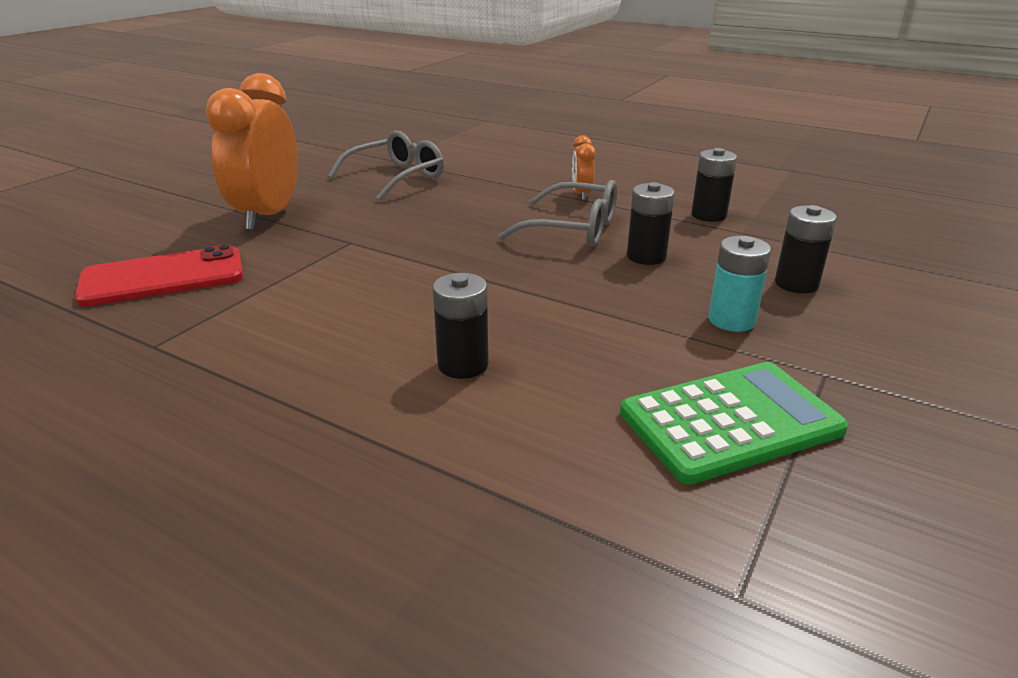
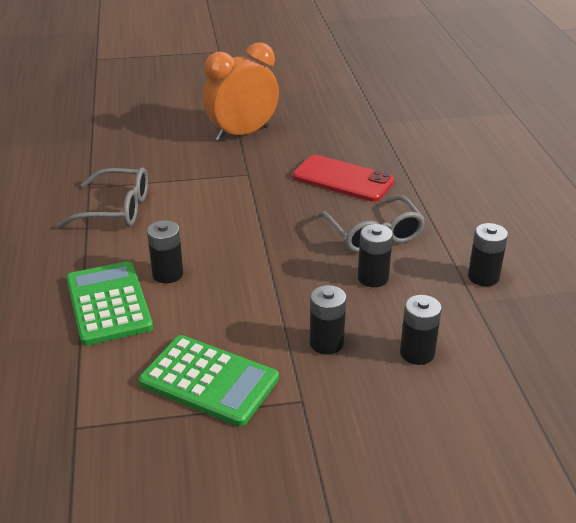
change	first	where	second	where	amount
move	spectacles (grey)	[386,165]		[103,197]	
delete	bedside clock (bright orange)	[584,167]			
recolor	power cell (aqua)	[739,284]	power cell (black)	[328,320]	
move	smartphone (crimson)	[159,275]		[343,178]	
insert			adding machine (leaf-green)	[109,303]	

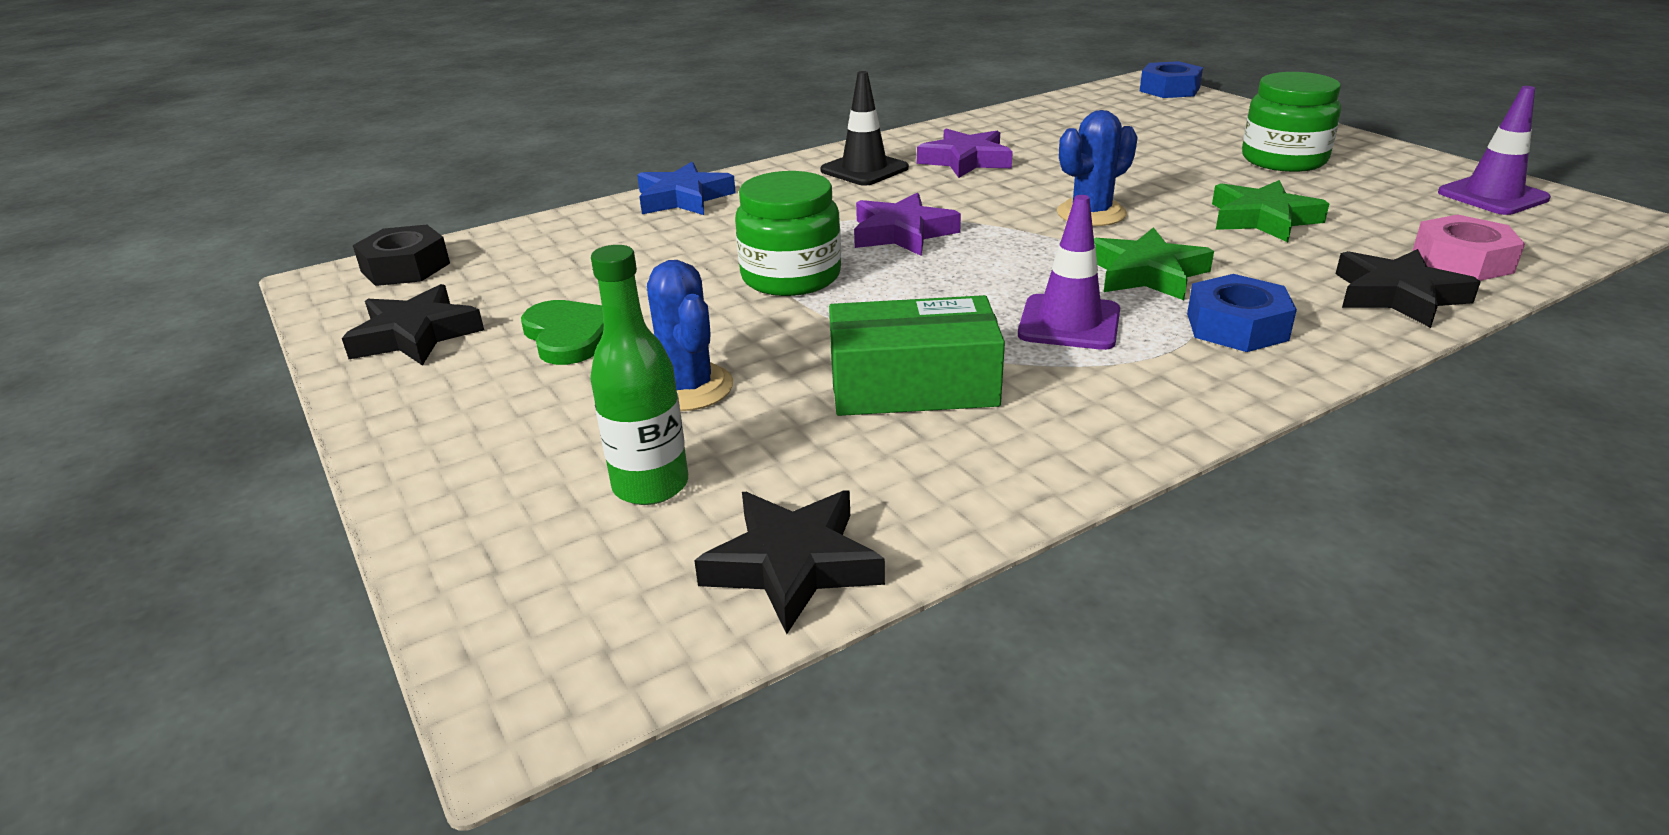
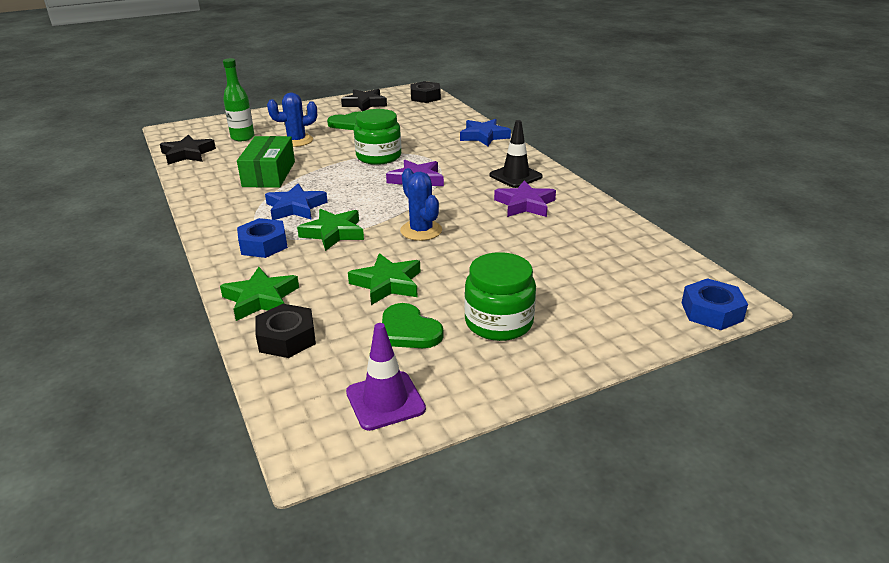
change	first	where	second	where	amount
replace	traffic cone (royal purple)	[1069,272]	star (blue)	[296,201]	
recolor	nut (rosy)	[1469,247]	nut (black)	[286,331]	
recolor	star (black)	[1408,288]	star (leaf-green)	[259,294]	
insert			heart (leaf-green)	[413,325]	

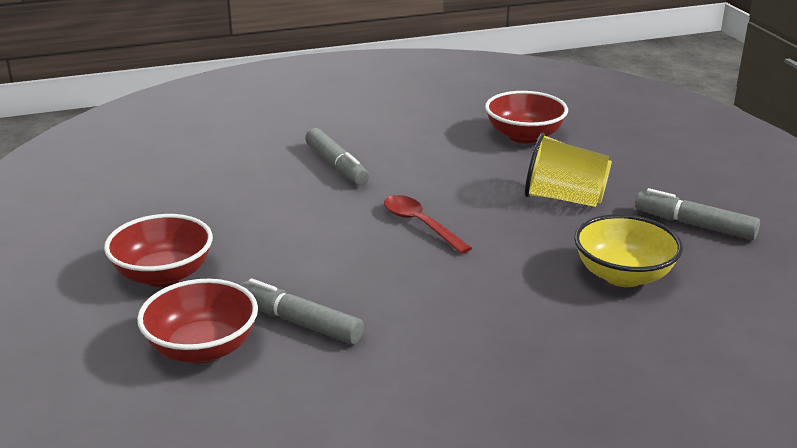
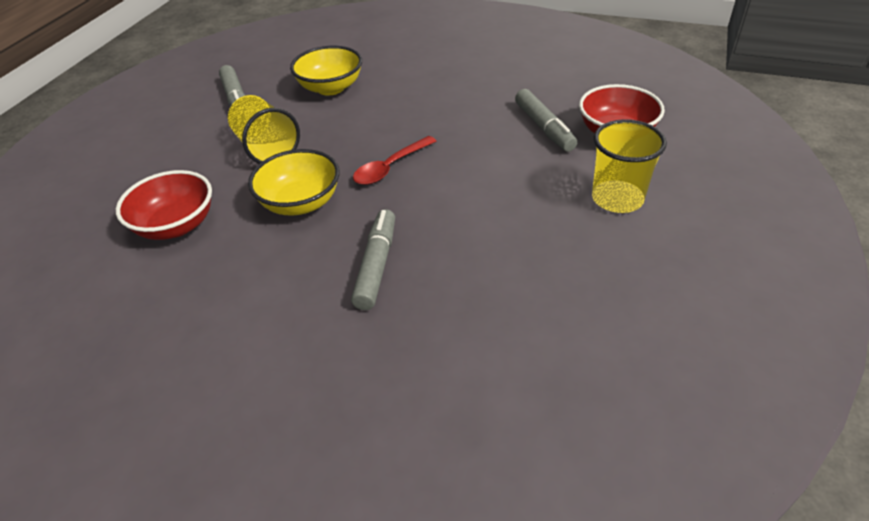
change	first	where	second	where	amount
rotate	tablespoon (crimson)	[428,224]		[394,160]	45 degrees clockwise
replace	bowl (crimson)	[158,250]	beaker (yellow)	[629,166]	
insert			bowl (yellow)	[293,182]	

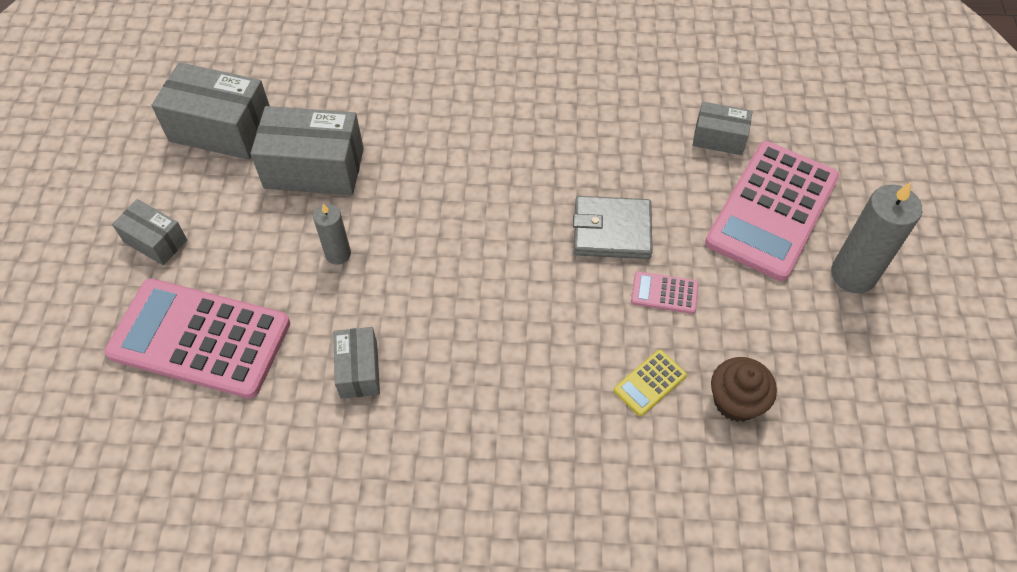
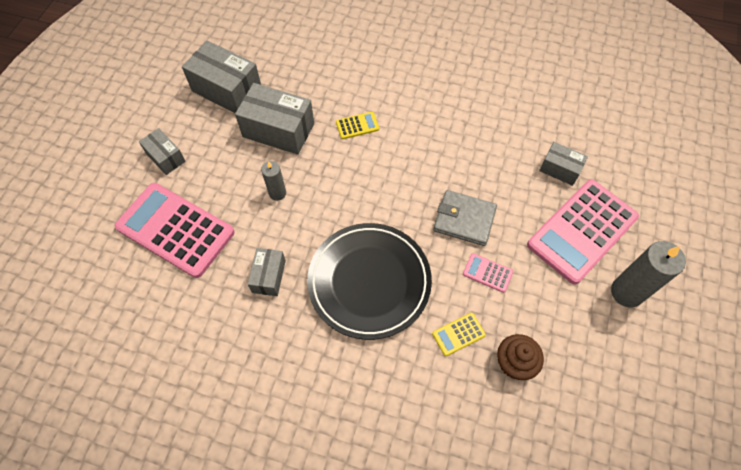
change	first	where	second	where	amount
insert			adding machine (yellow)	[357,125]	
insert			flat dish (black)	[369,281]	

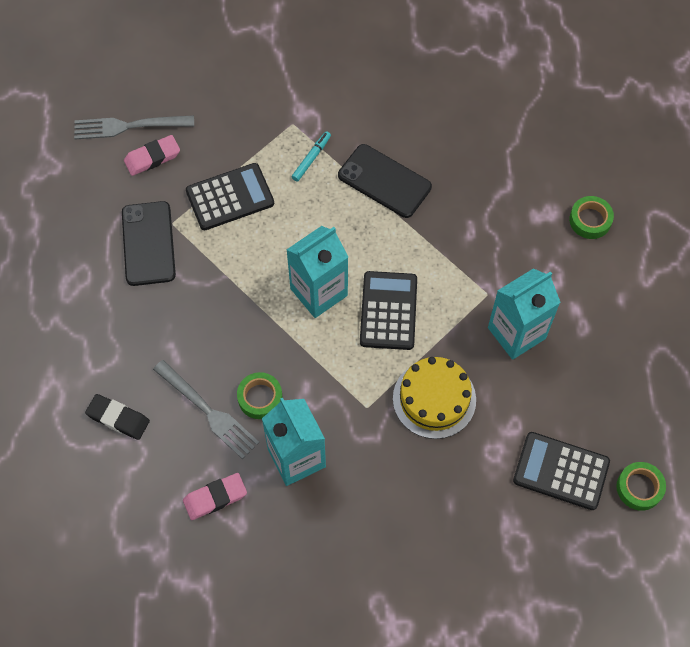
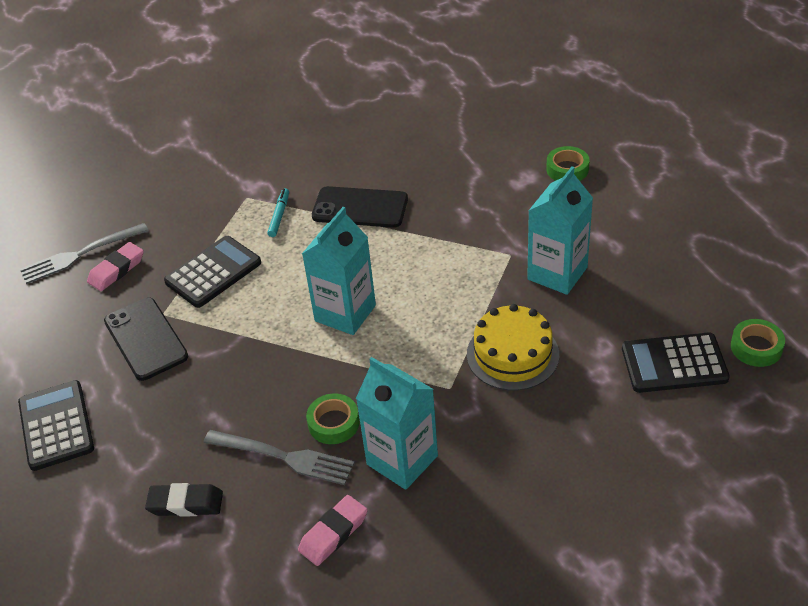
change	first	where	second	where	amount
move	adding machine (black)	[388,310]		[56,425]	

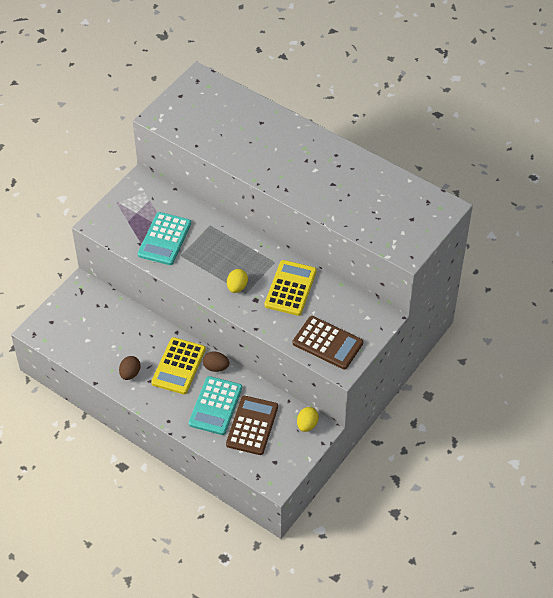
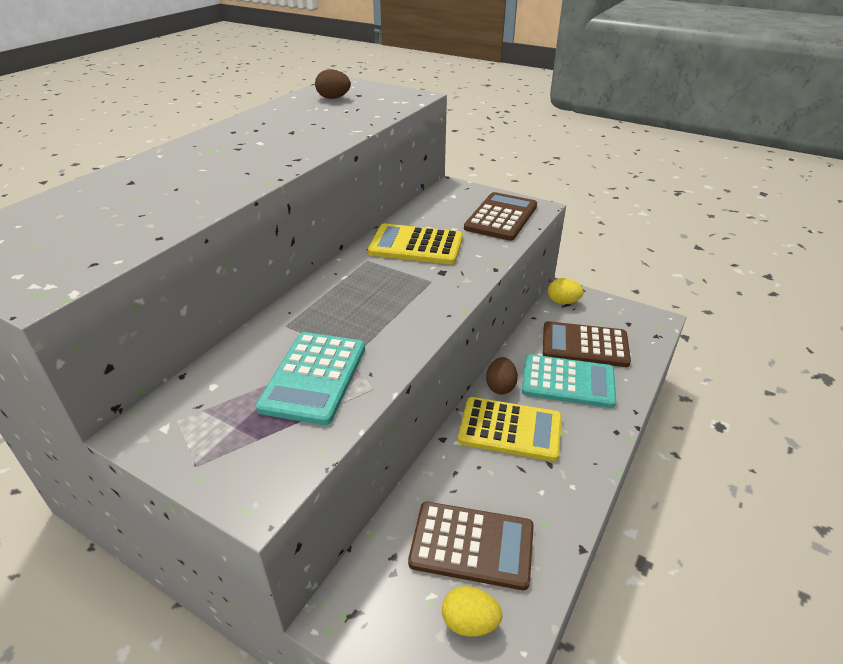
change	first	where	second	where	amount
rotate	adding machine (aqua)	[164,238]		[310,378]	90 degrees clockwise
move	egg (yellow)	[237,281]		[472,611]	
move	egg (brown)	[130,368]		[333,84]	
insert			adding machine (brown)	[471,546]	

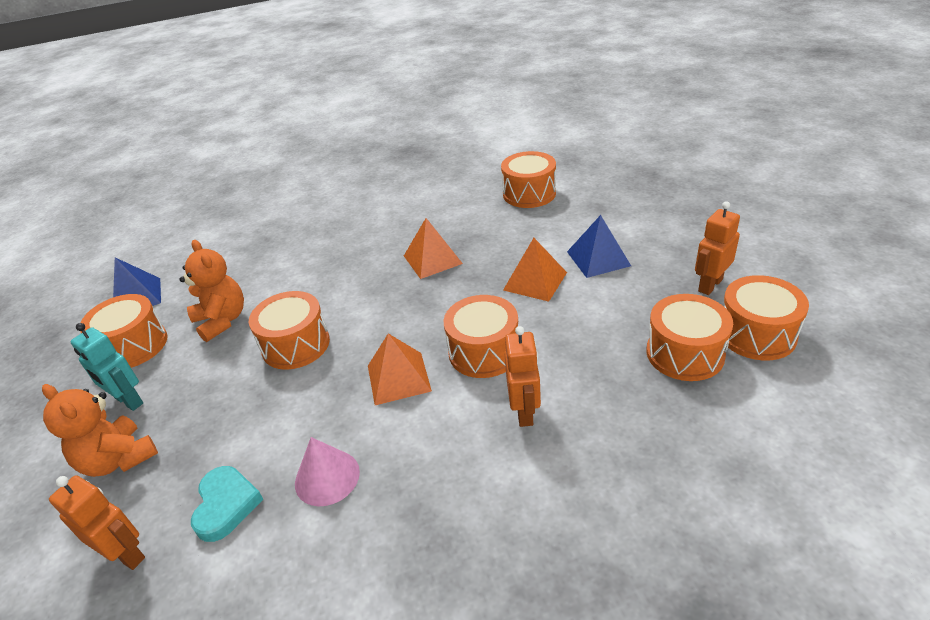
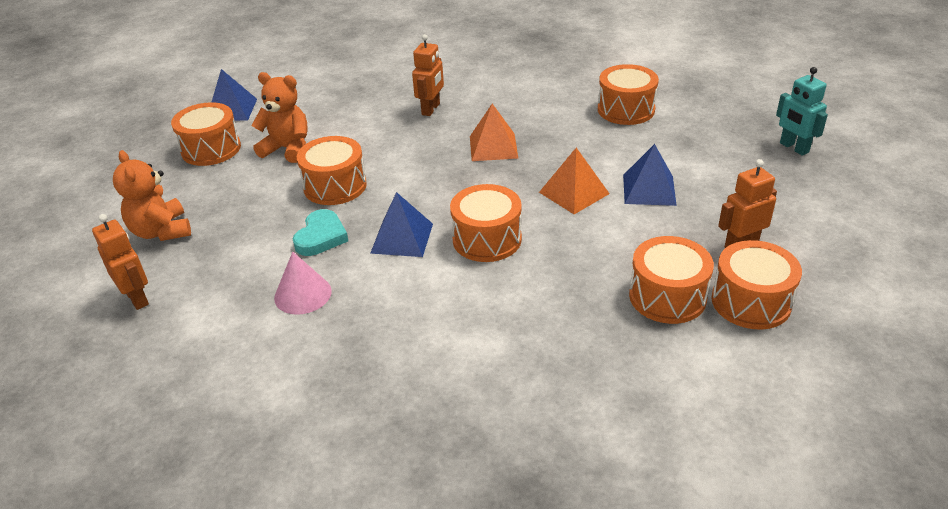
change	first	where	second	where	amount
rotate	teddy bear (bright orange)	[212,291]		[279,117]	60 degrees counterclockwise
move	toy robot (aqua)	[106,367]		[802,111]	
move	toy robot (bright orange)	[523,376]		[428,75]	
recolor	solid pyramid (bright orange)	[400,369]	solid pyramid (blue)	[401,224]	
move	heart (aqua)	[227,504]		[320,232]	

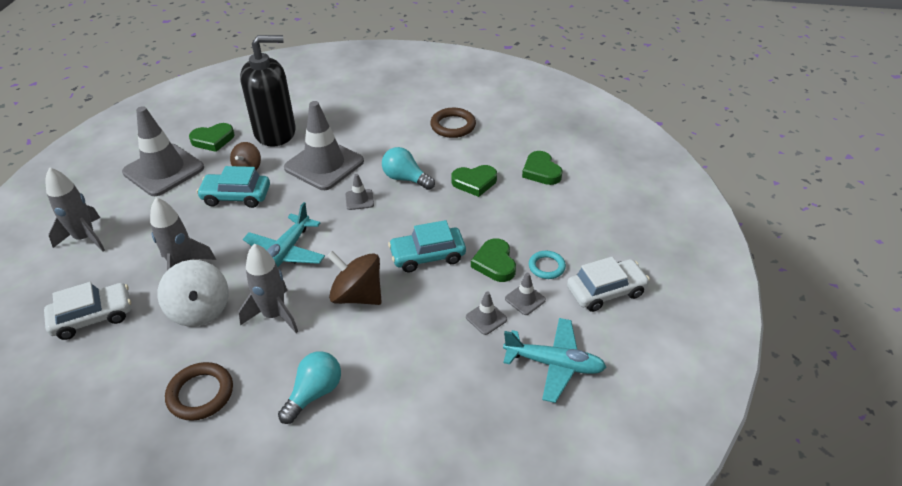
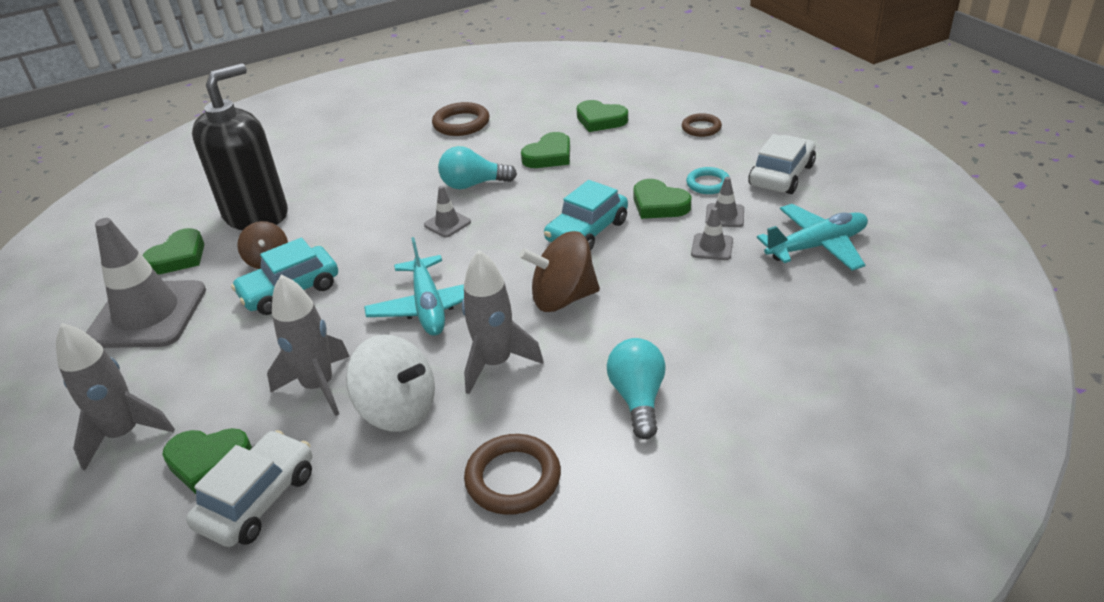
change	first	where	second	where	amount
delete	traffic cone (grey)	[324,145]			
insert			ring (brown)	[702,125]	
insert			heart (leaf-green)	[207,461]	

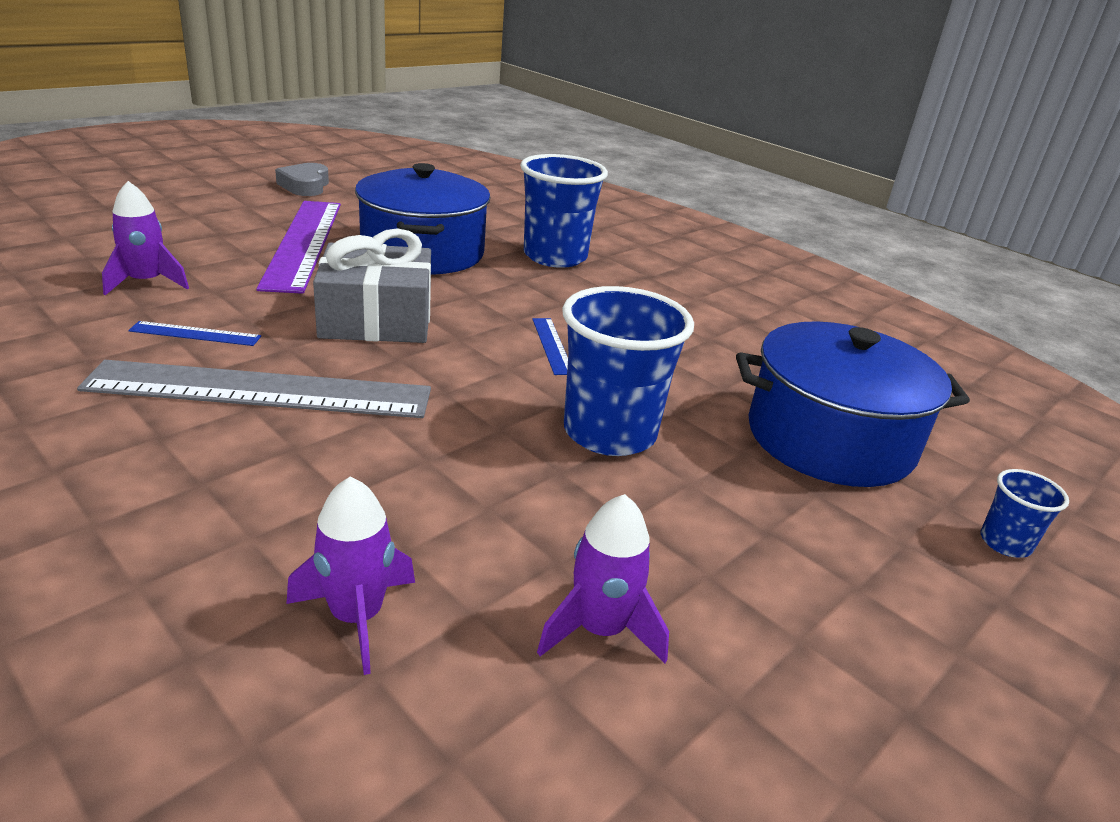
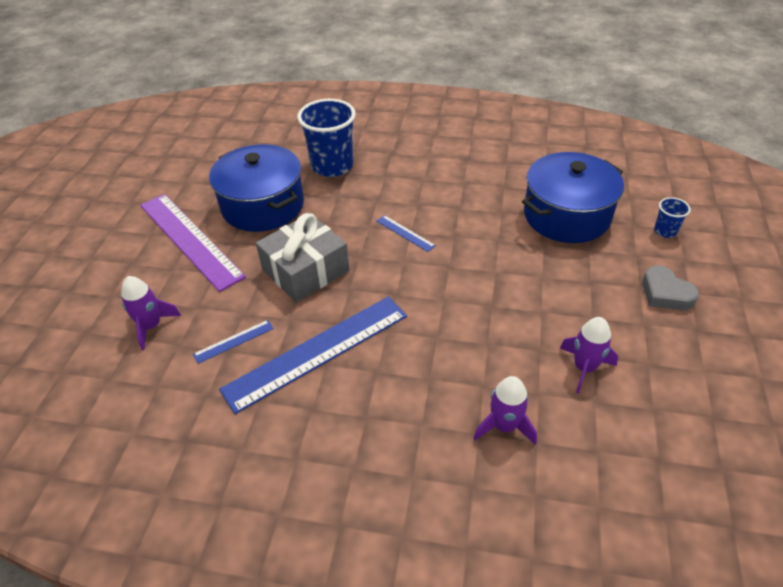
change	first	where	second	where	amount
move	heart (grey)	[302,179]		[670,287]	
delete	beaker (blue)	[628,371]			
recolor	ruler (grey)	[254,389]	ruler (blue)	[313,355]	

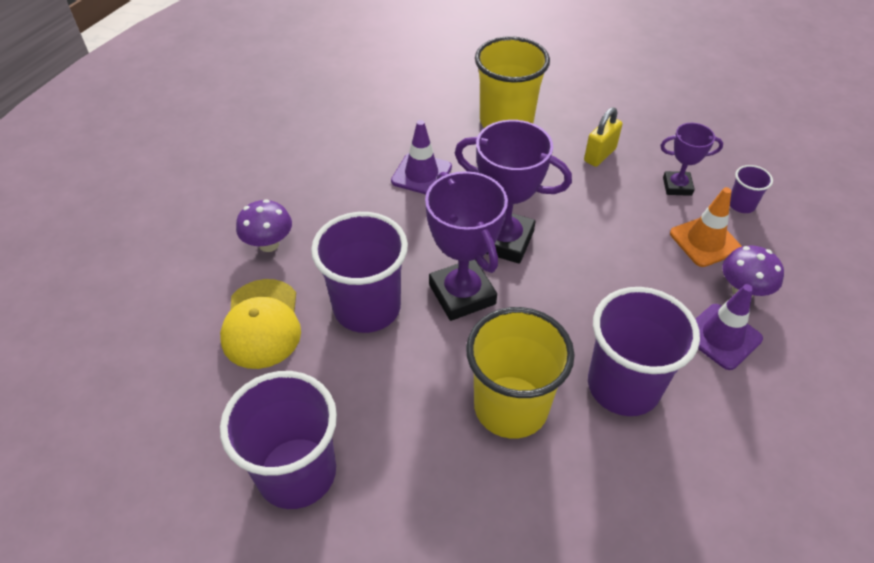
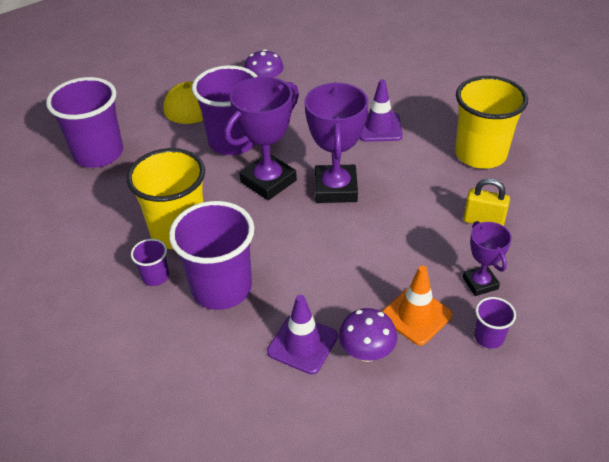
change	first	where	second	where	amount
insert			beaker (royal purple)	[150,262]	

